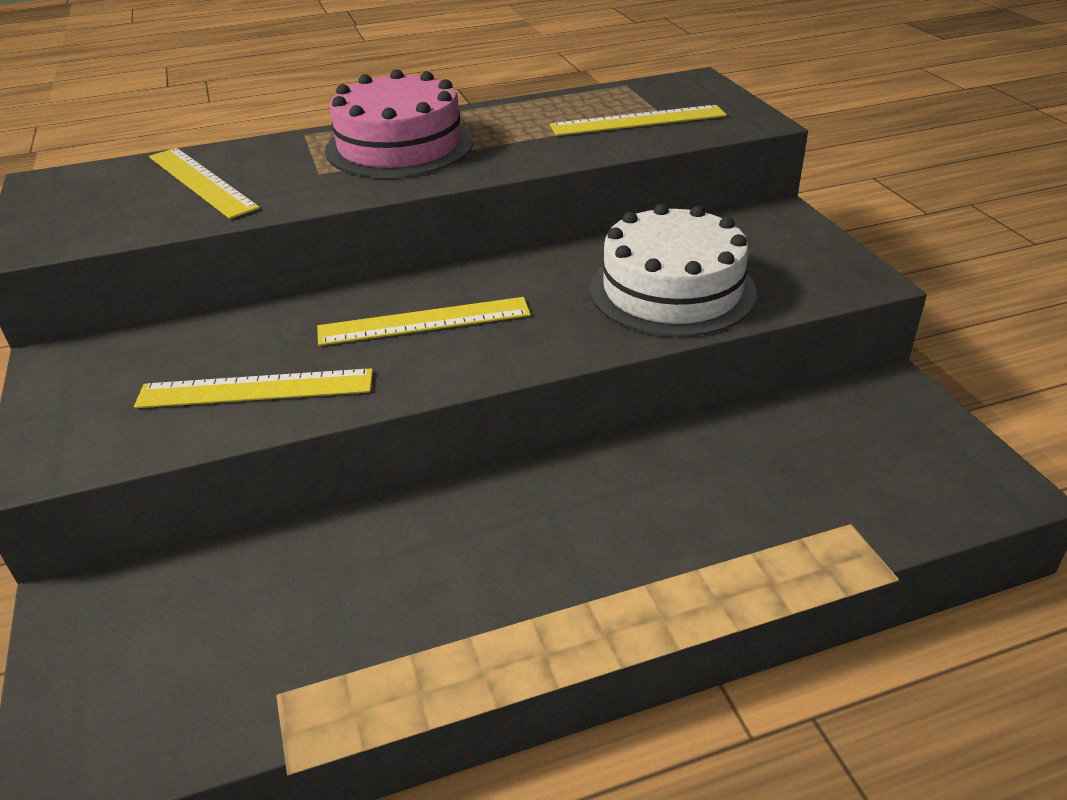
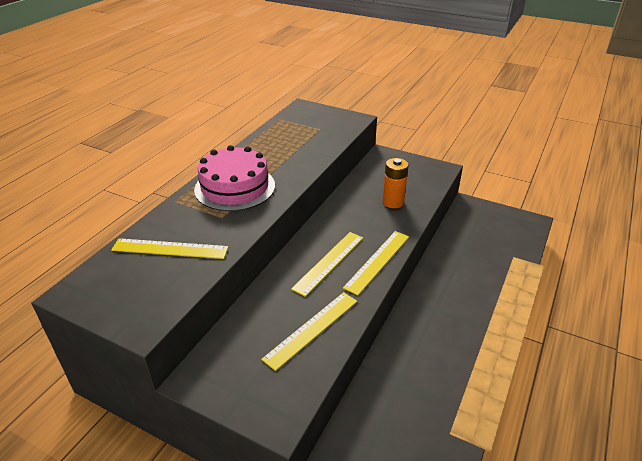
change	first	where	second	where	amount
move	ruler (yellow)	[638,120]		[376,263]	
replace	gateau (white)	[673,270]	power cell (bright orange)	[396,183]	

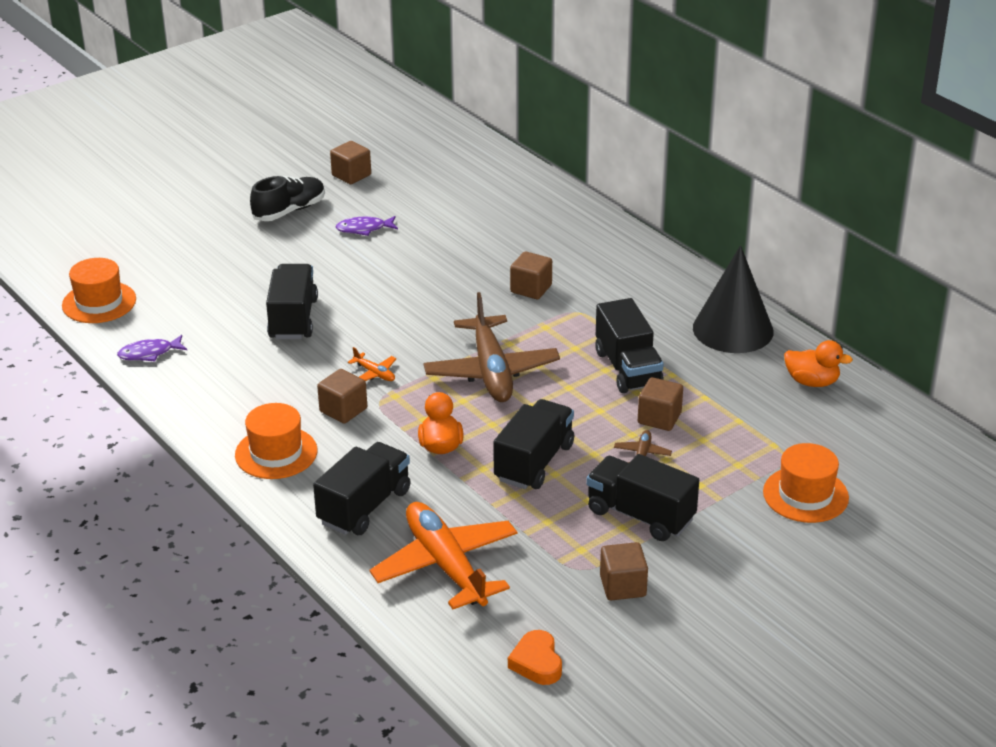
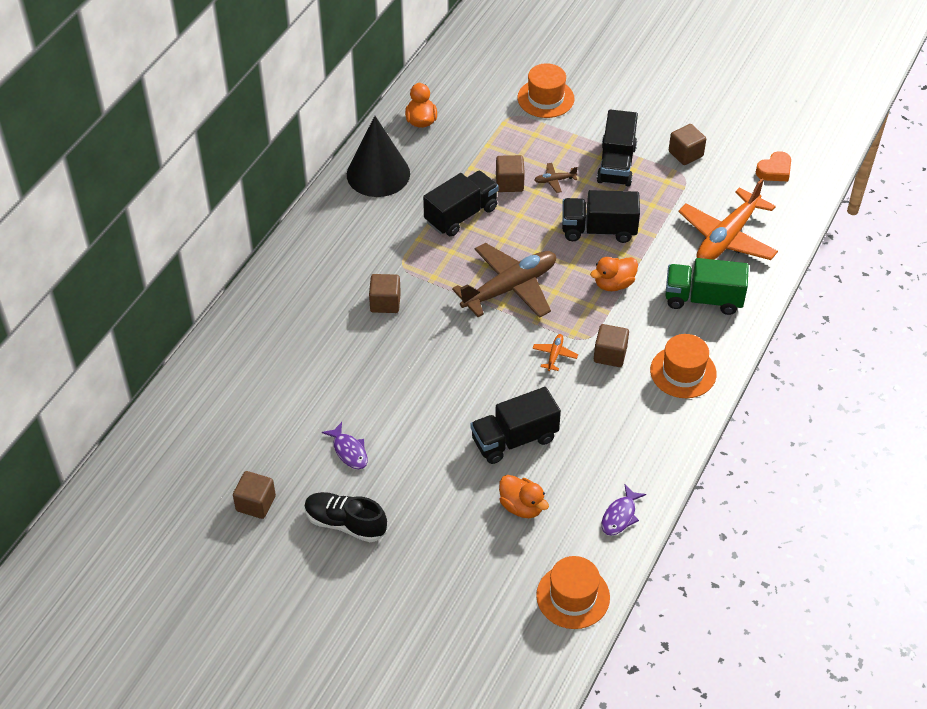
change	first	where	second	where	amount
rotate	toy fish (royal purple)	[152,348]		[624,510]	75 degrees clockwise
recolor	truck (black)	[362,488]	truck (leaf-green)	[707,286]	
insert			rubber duck (bright orange)	[524,496]	

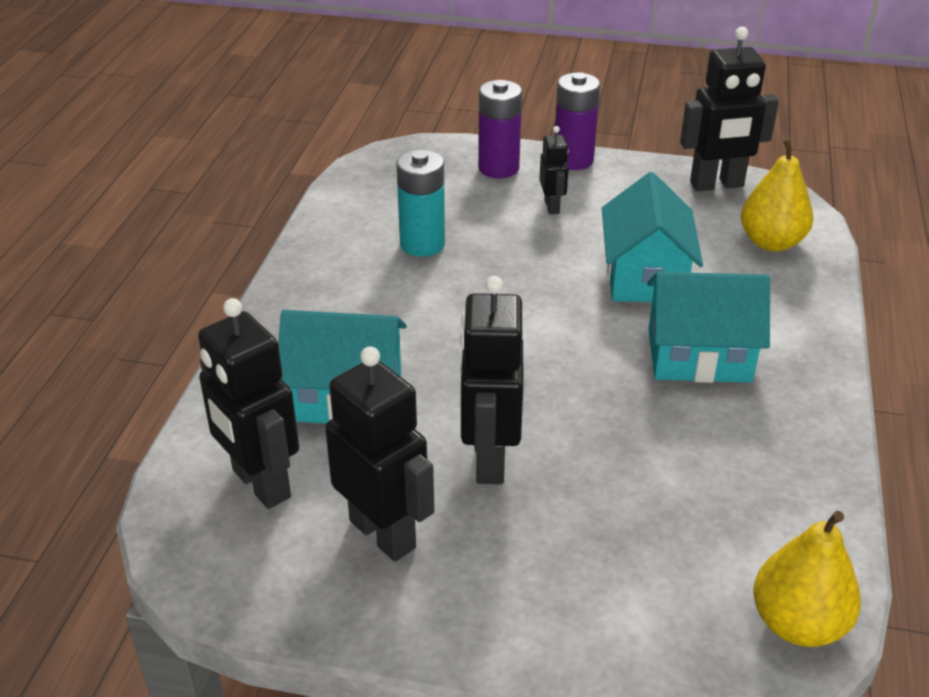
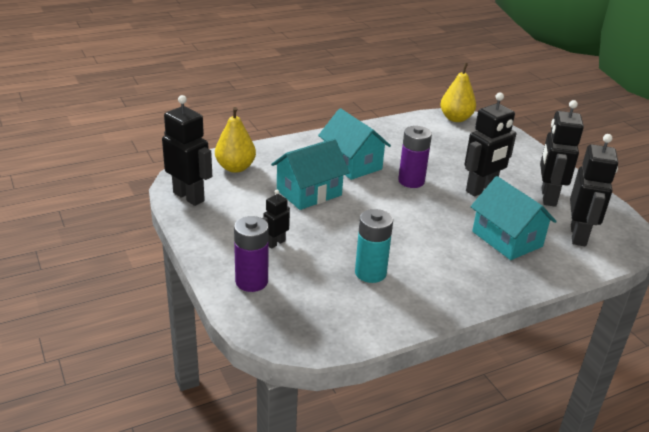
change	first	where	second	where	amount
move	power cell (royal purple)	[577,121]		[415,157]	

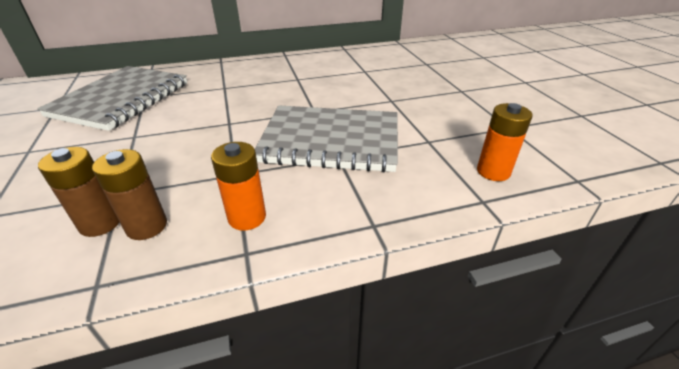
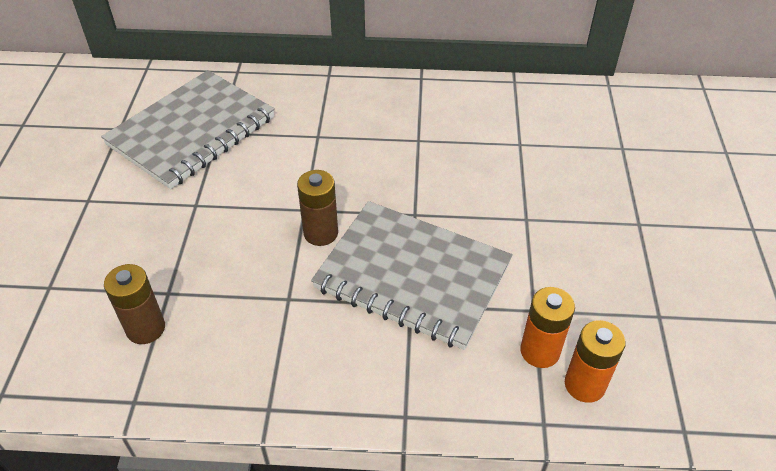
change	first	where	second	where	amount
move	power cell (bright orange)	[238,186]		[547,327]	
move	power cell (brown)	[129,194]		[317,208]	

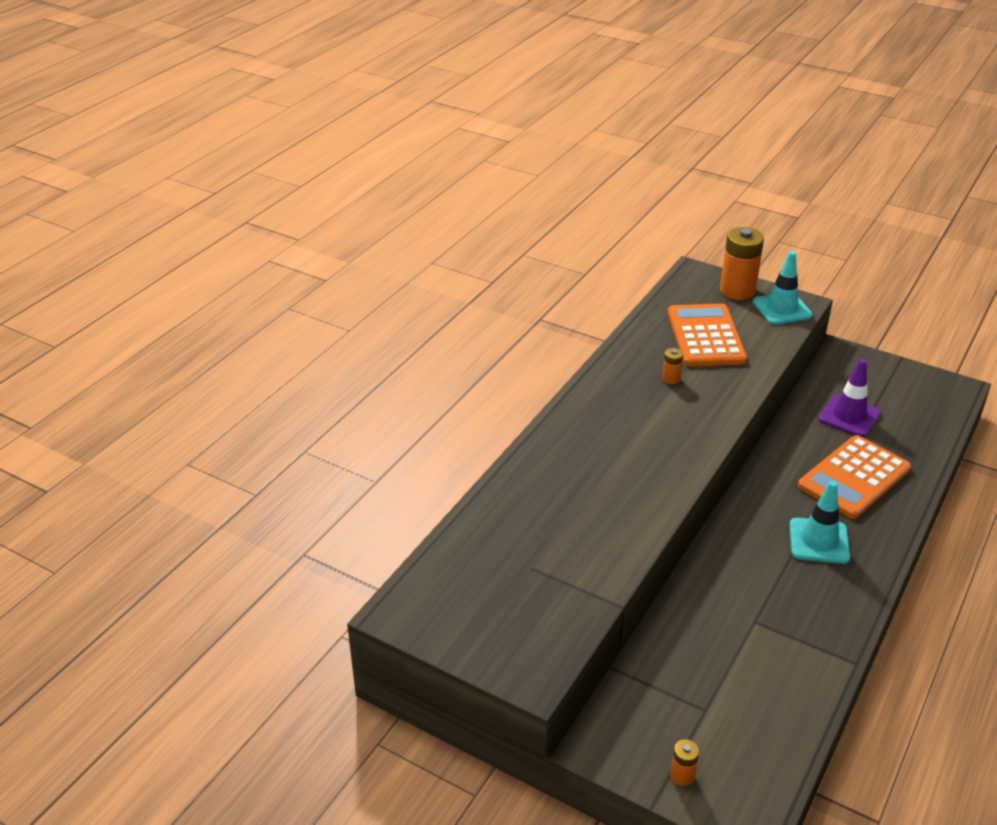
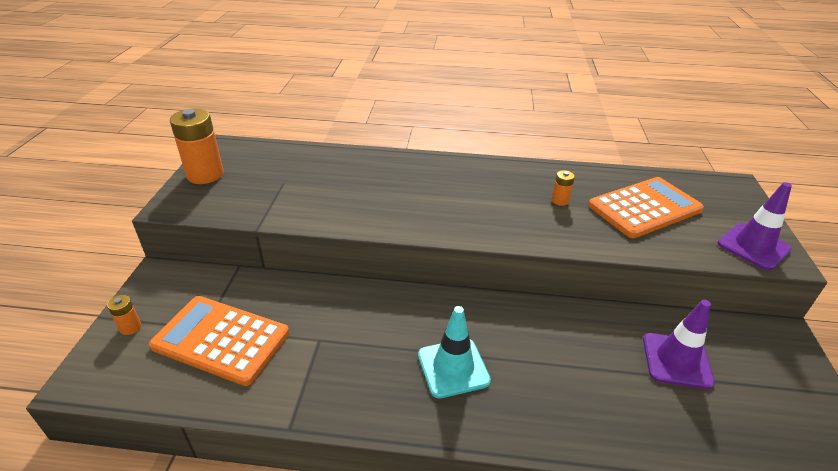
change	first	where	second	where	amount
move	power cell (bright orange)	[742,263]		[197,146]	
recolor	traffic cone (aqua)	[782,288]	traffic cone (royal purple)	[755,226]	
move	adding machine (bright orange)	[854,477]		[219,341]	

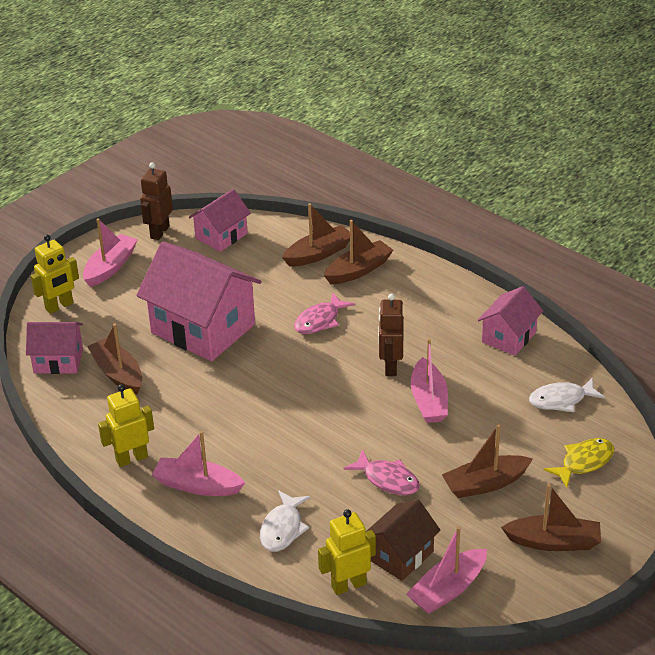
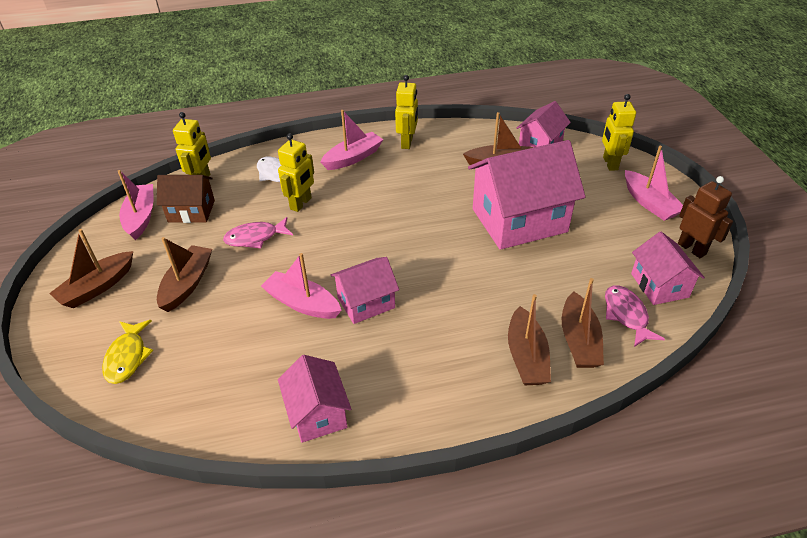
change	first	where	second	where	amount
move	toy fish (rosy)	[324,313]		[635,316]	
replace	toy robot (brown)	[391,334]	cottage (rosy)	[365,290]	
delete	toy fish (white)	[567,394]			
rotate	cottage (brown)	[403,540]		[186,199]	75 degrees counterclockwise
insert			toy robot (yellow)	[296,172]	

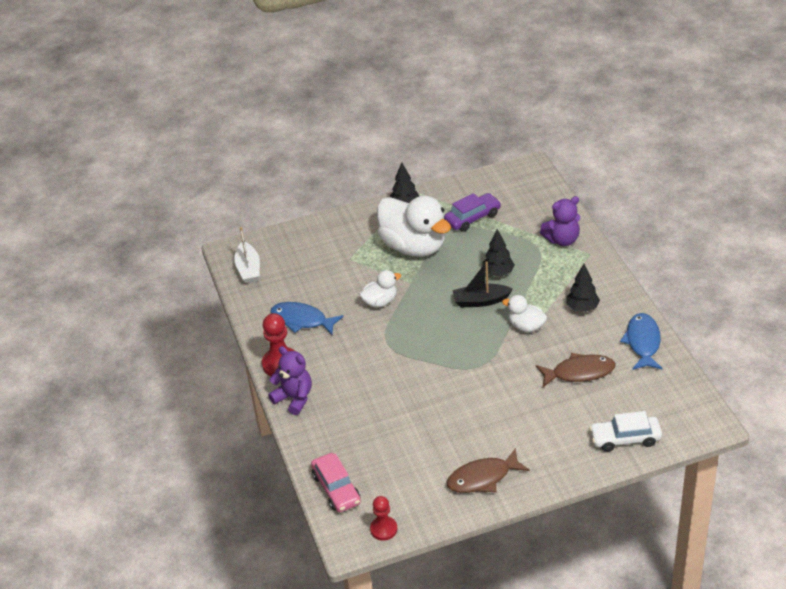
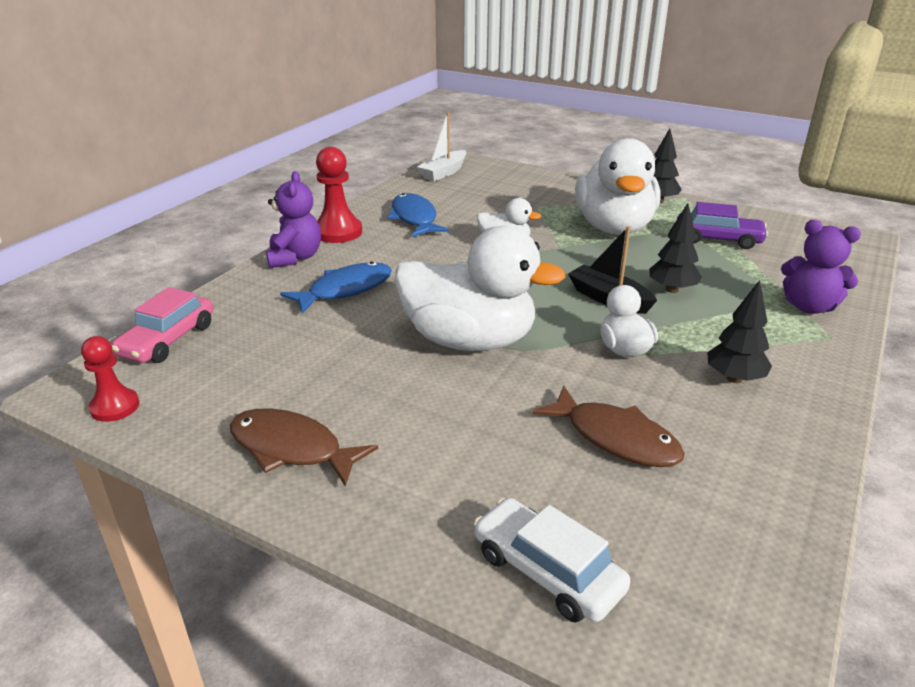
change	first	where	second	where	amount
move	toy fish (blue)	[641,341]		[336,287]	
insert			rubber duck (white)	[480,288]	

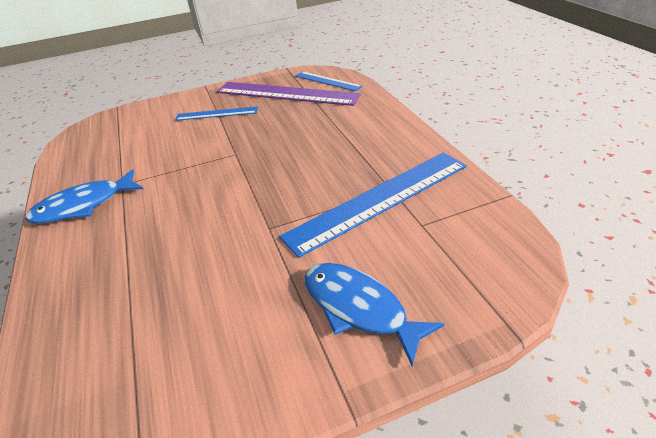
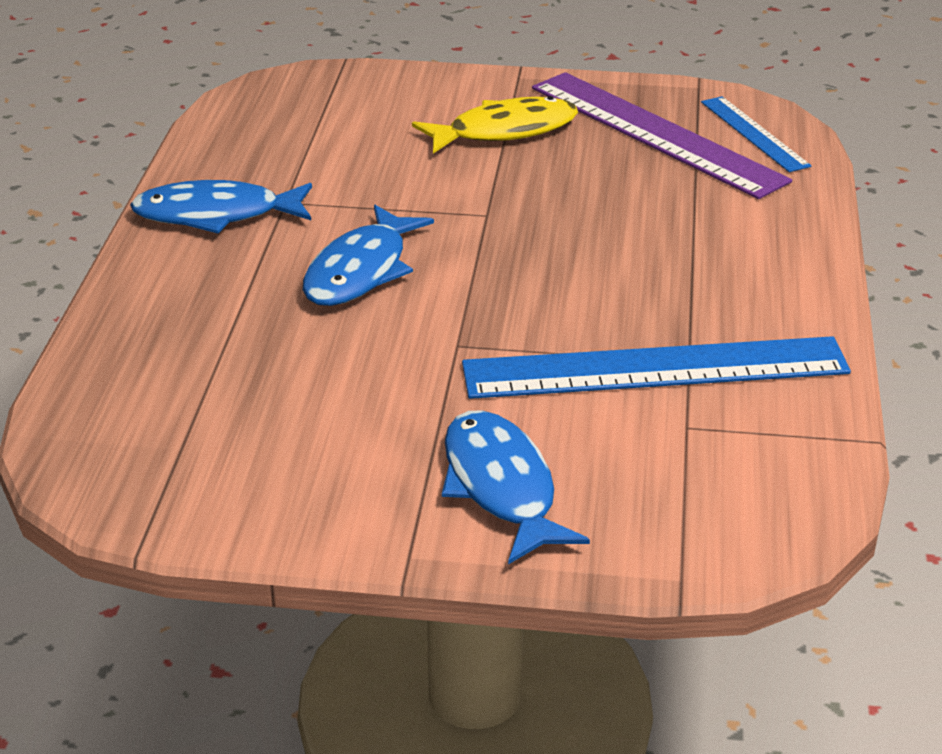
change	first	where	second	where	amount
replace	ruler (blue)	[216,113]	toy fish (yellow)	[495,125]	
insert			toy fish (blue)	[368,255]	

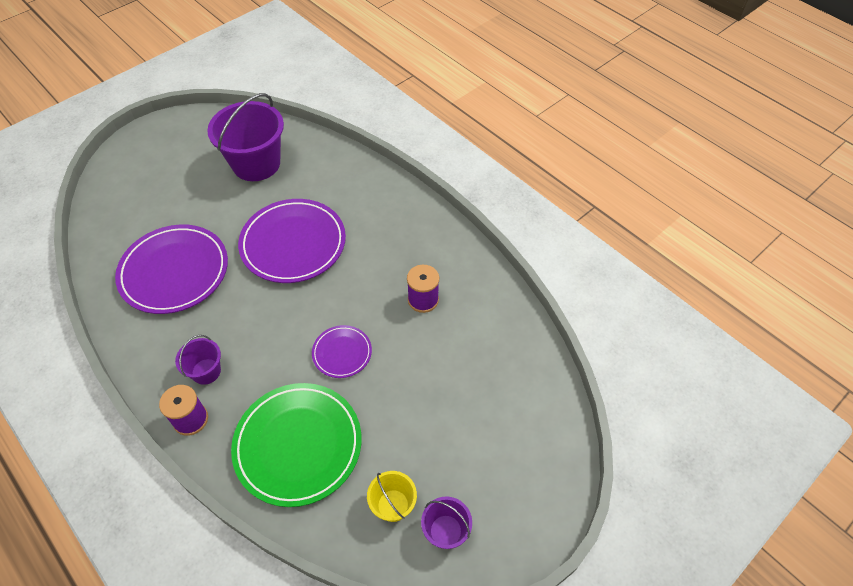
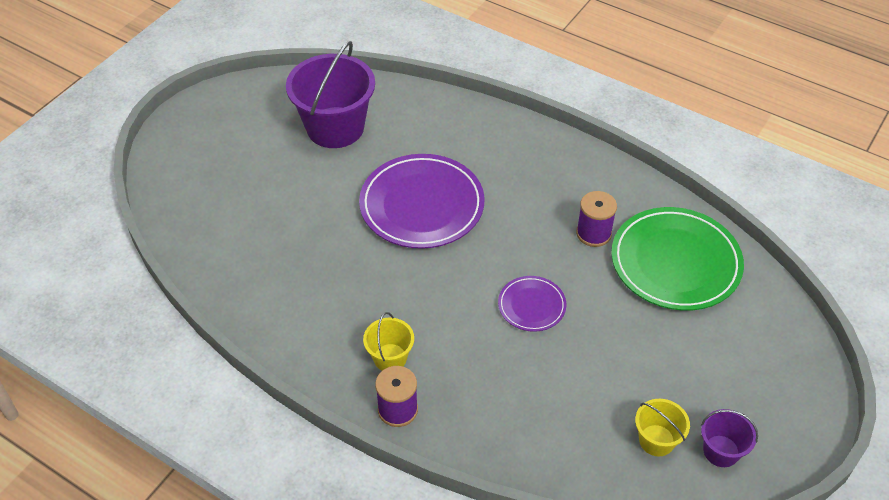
change	first	where	second	where	amount
delete	flat dish (royal purple)	[171,269]			
recolor	pail (royal purple)	[198,360]	pail (yellow)	[388,341]	
move	flat dish (leaf-green)	[296,445]		[677,259]	

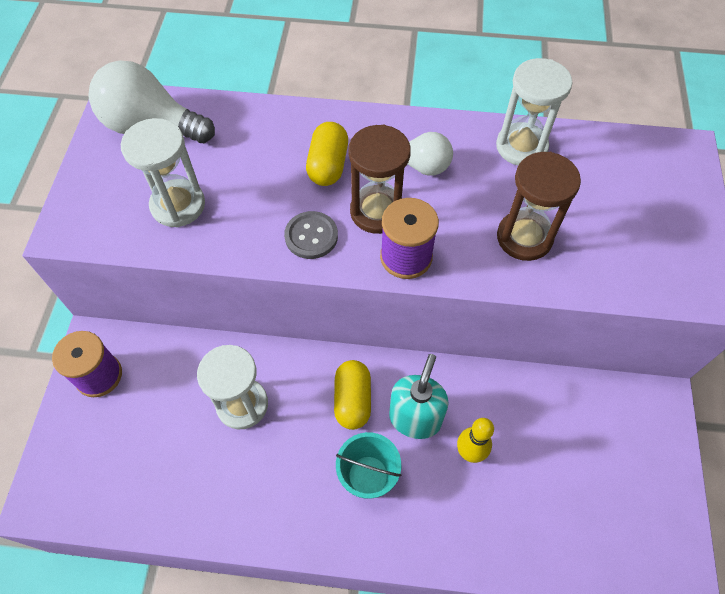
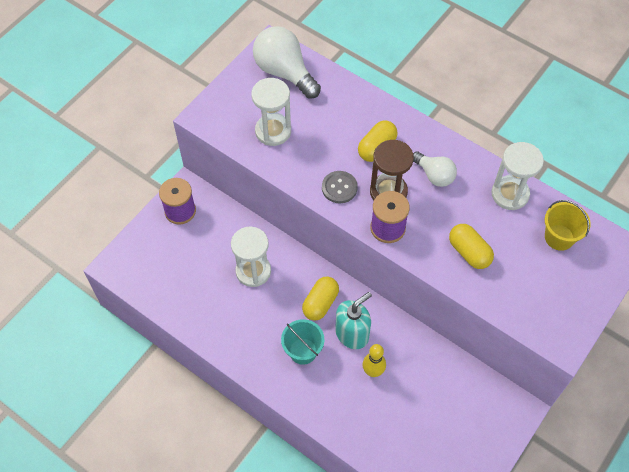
change	first	where	second	where	amount
replace	sand timer (brown)	[539,206]	pill shape (yellow)	[471,246]	
insert			pail (yellow)	[568,225]	

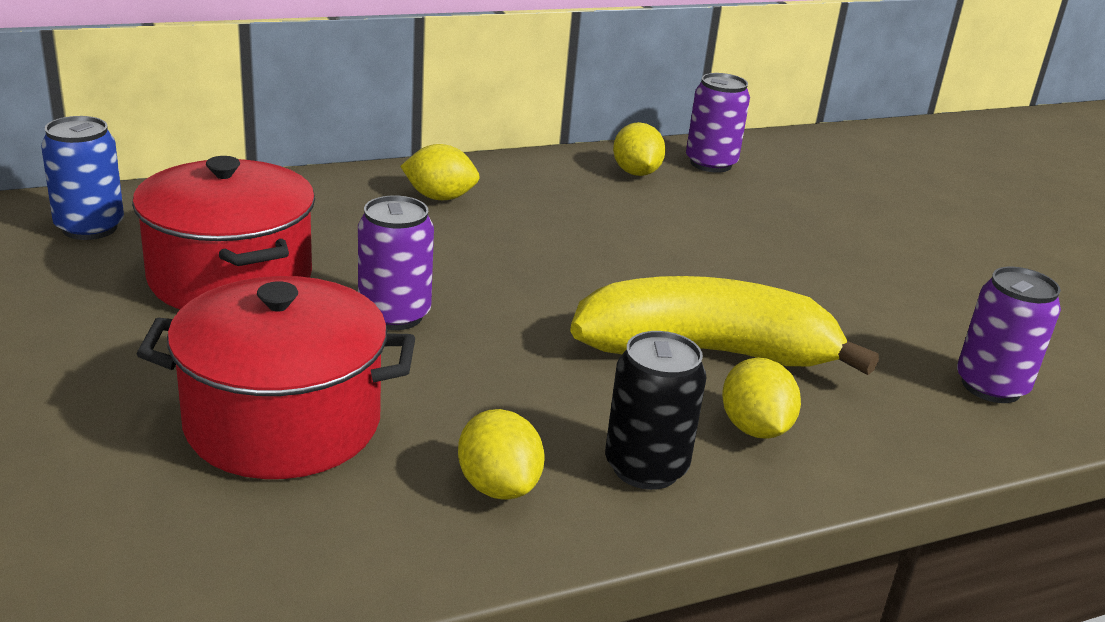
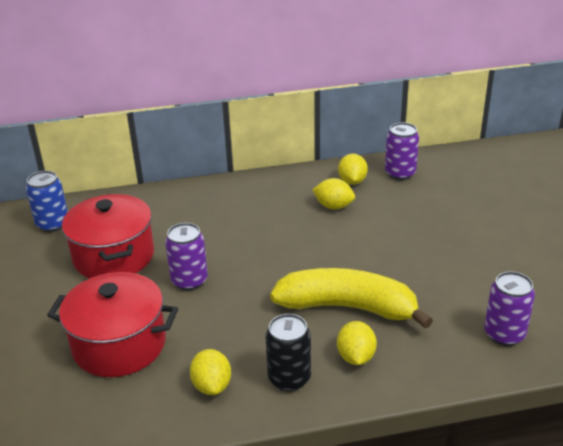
change	first	where	second	where	amount
move	lemon (yellow)	[440,172]		[333,193]	

